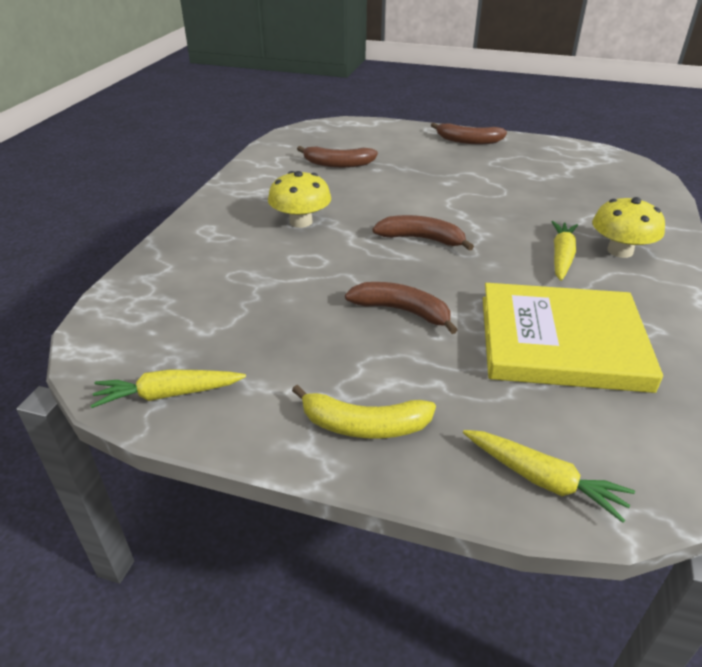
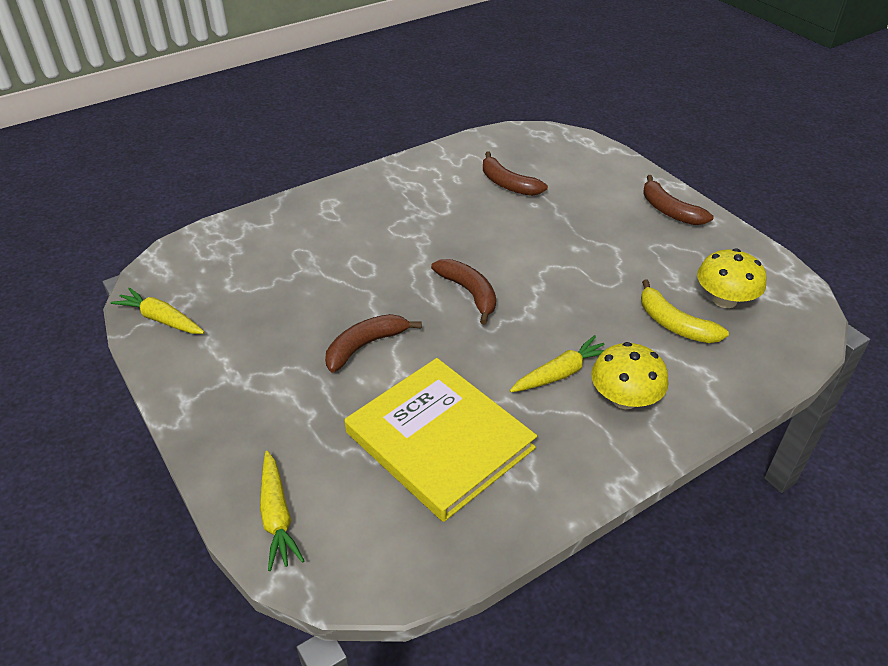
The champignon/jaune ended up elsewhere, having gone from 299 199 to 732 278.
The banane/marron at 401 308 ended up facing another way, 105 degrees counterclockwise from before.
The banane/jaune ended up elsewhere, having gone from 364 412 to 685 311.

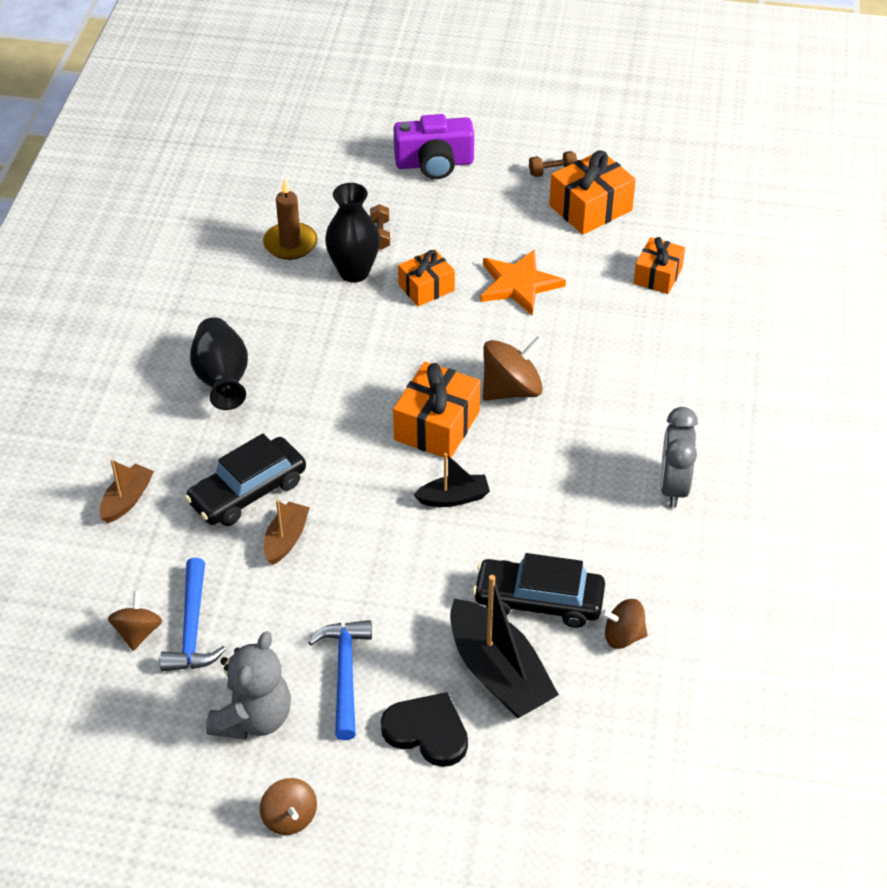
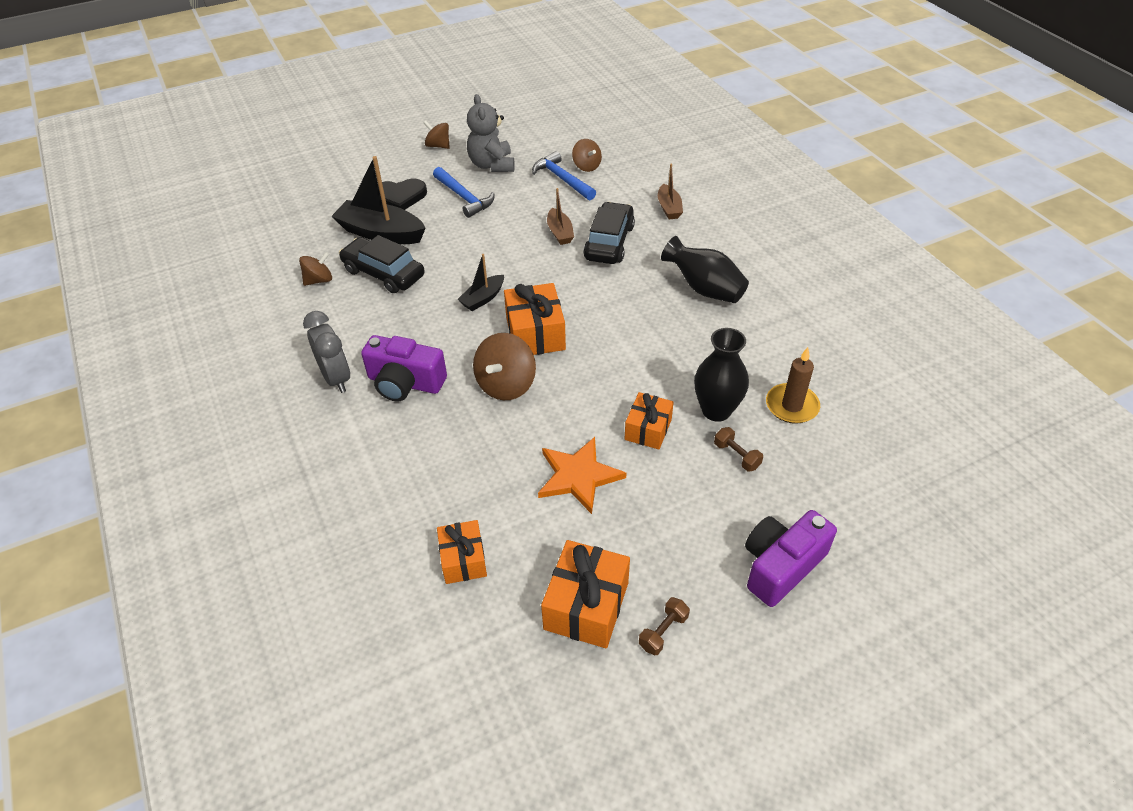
The voiture/noir at 539 590 ended up facing another way, 120 degrees counterclockwise from before.
The second view gained the appareil photo/violet at 404 368.

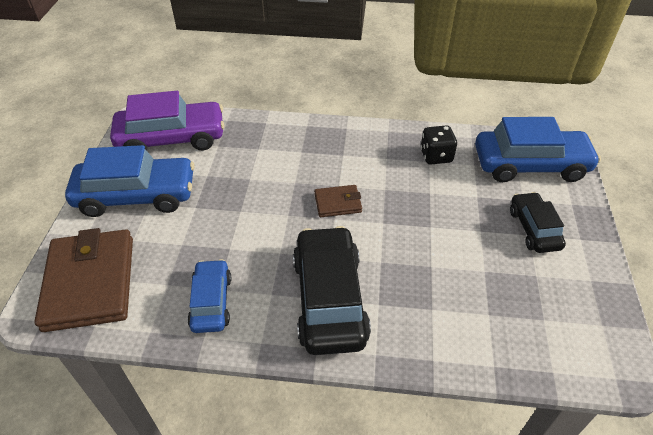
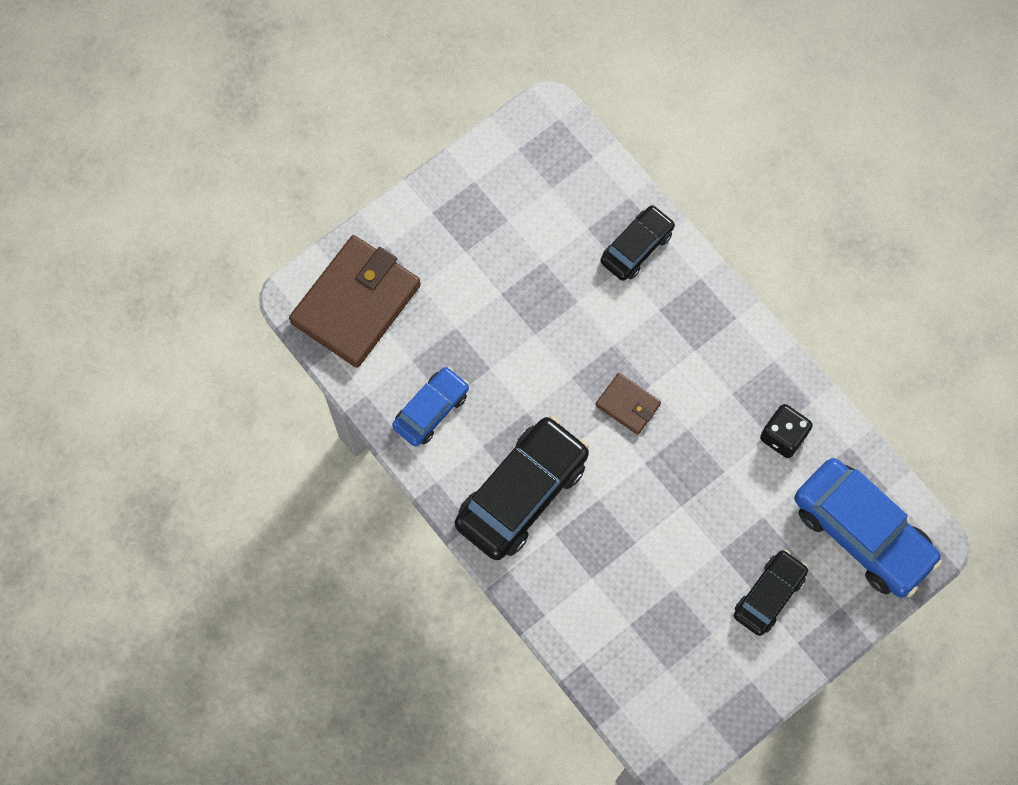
The second view lost the voiture/violet at 167 121.
The second view lost the voiture/bleu at 130 181.
The second view gained the voiture/noir at 637 243.

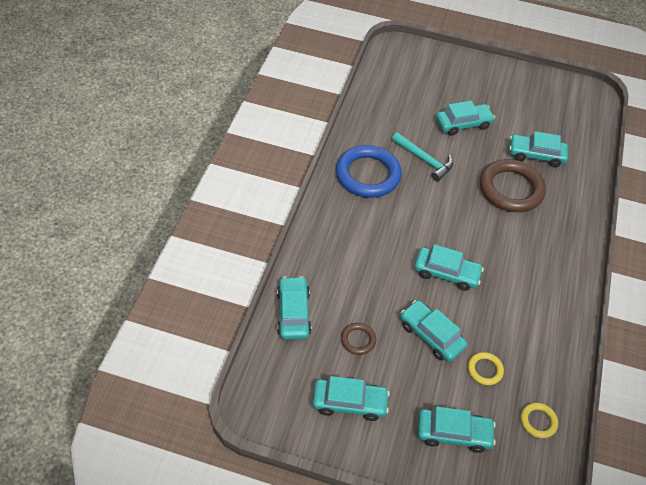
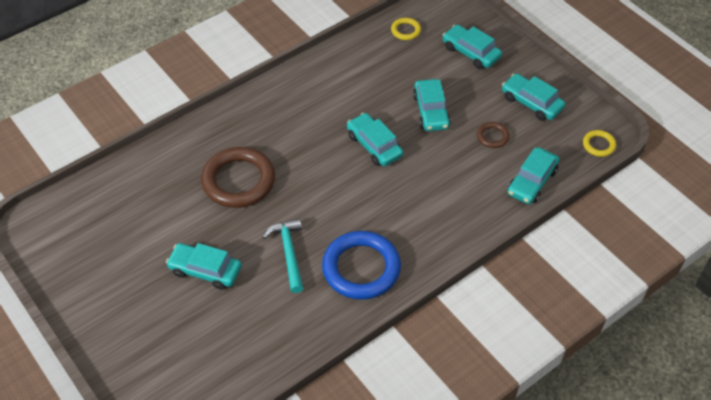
The second view lost the voiture/turquoise at 538 149.
The anneau/jaune ended up elsewhere, having gone from 486 368 to 599 143.

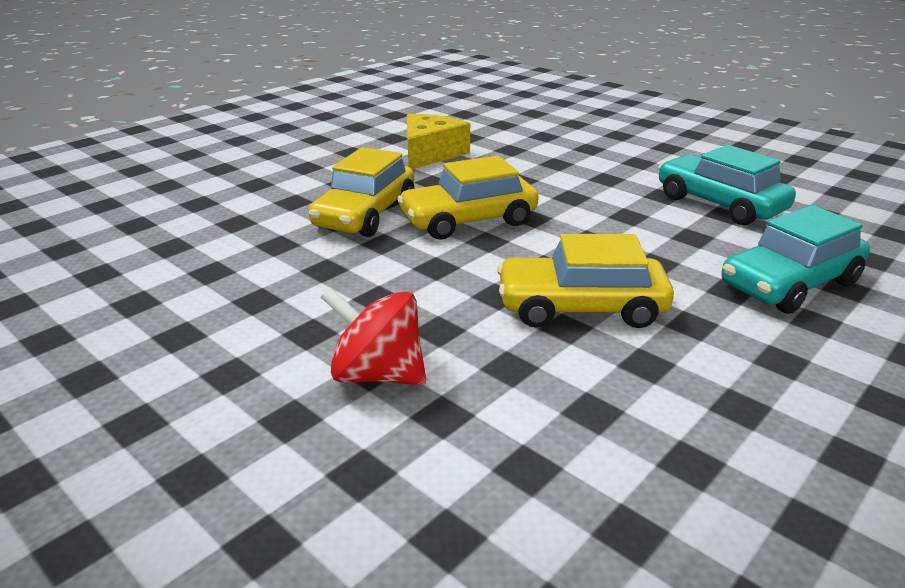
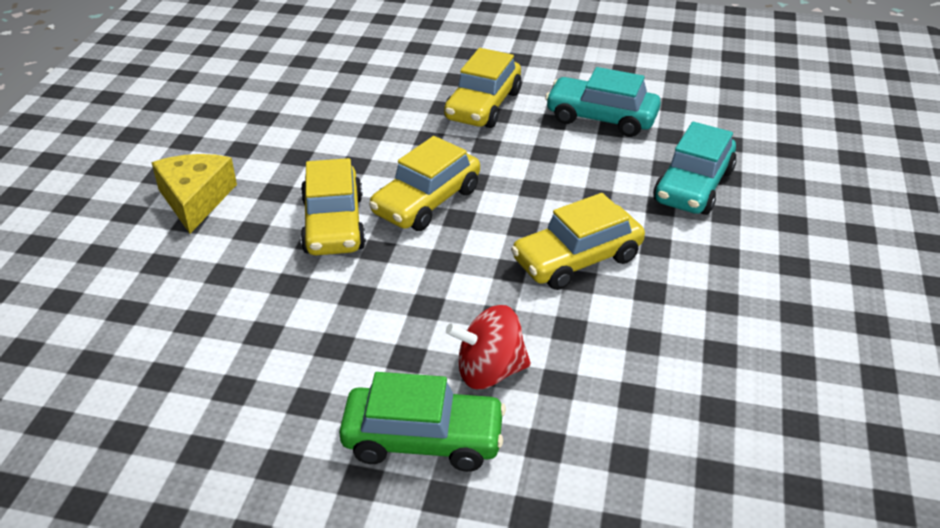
The fromage/jaune ended up elsewhere, having gone from 438 141 to 194 194.
The second view gained the voiture/jaune at 483 88.
The second view gained the voiture/vert at 422 422.

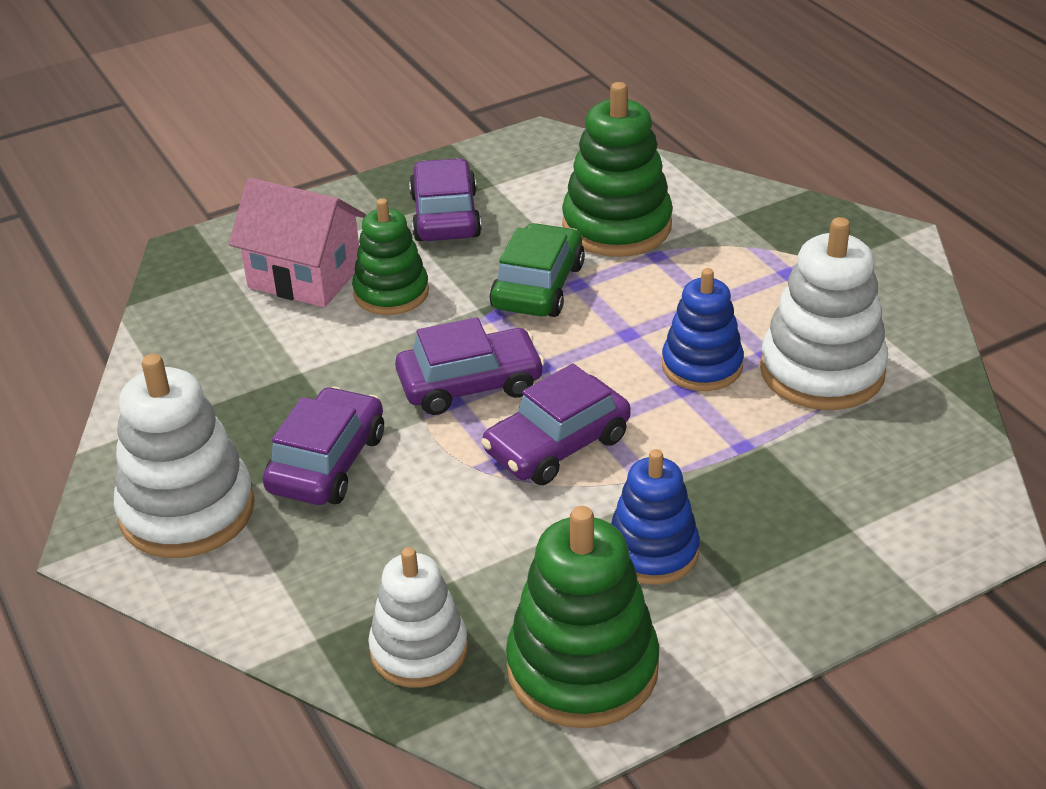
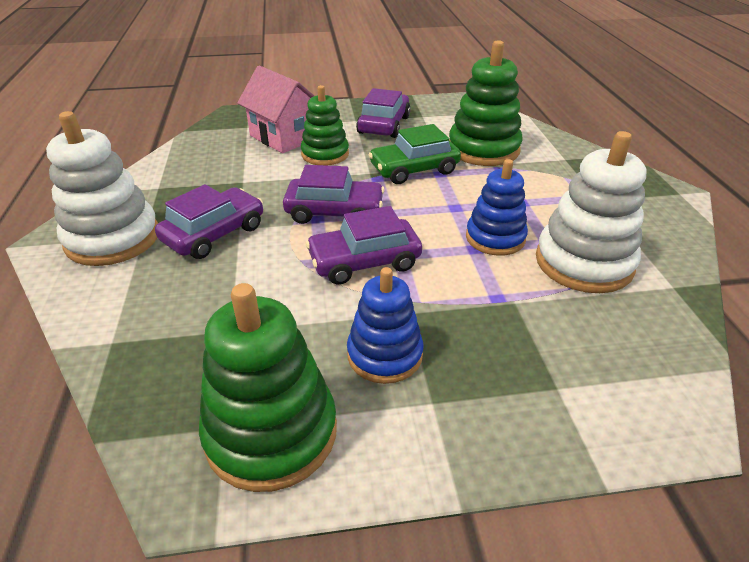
The voiture/vert at 537 270 ended up facing another way, 150 degrees counterclockwise from before.
The second view lost the jouet à empiler/blanc at 418 617.

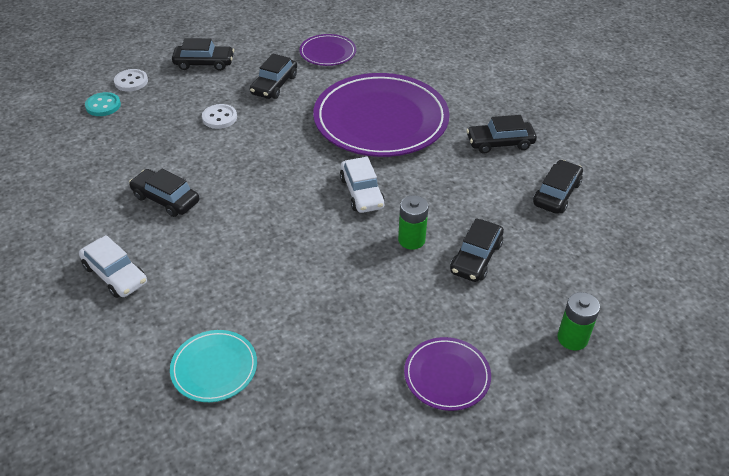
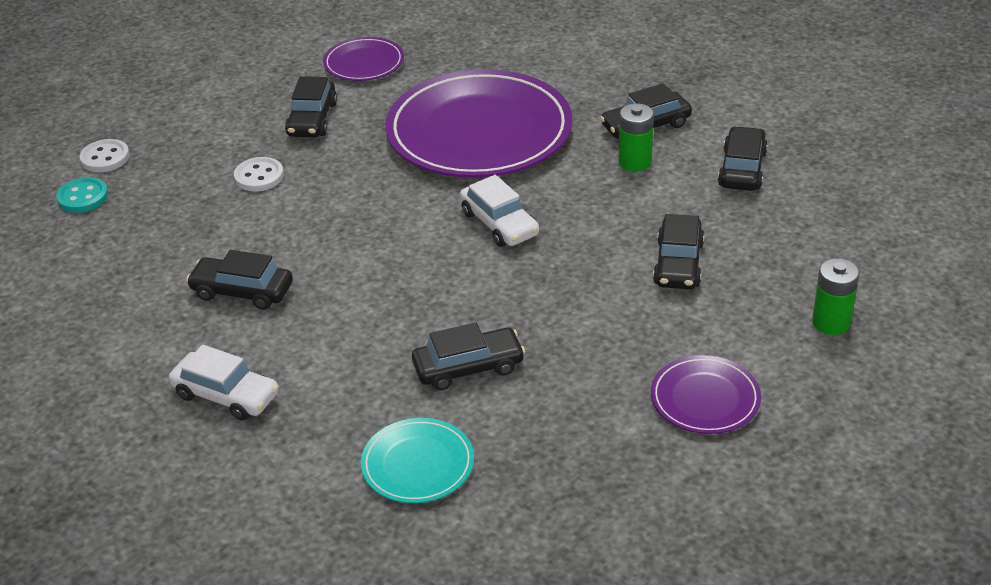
The voiture/noir ended up elsewhere, having gone from 203 54 to 468 356.
The pile/vert ended up elsewhere, having gone from 413 222 to 636 137.

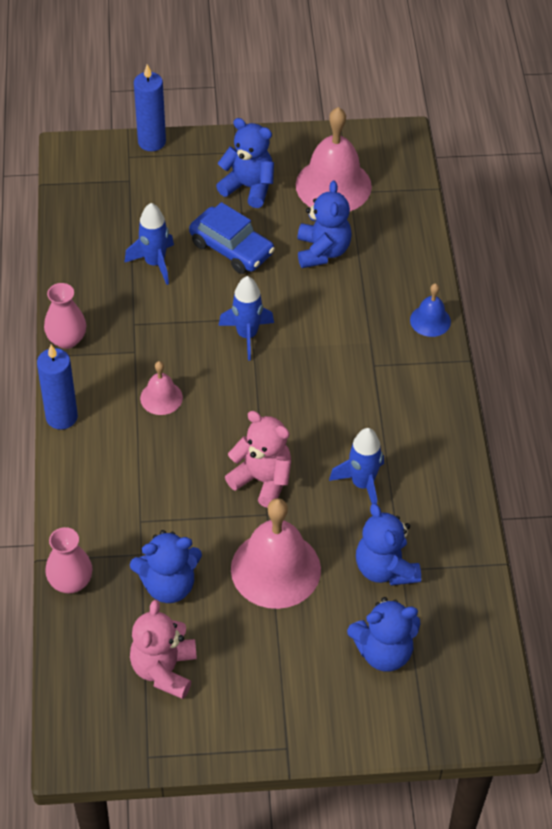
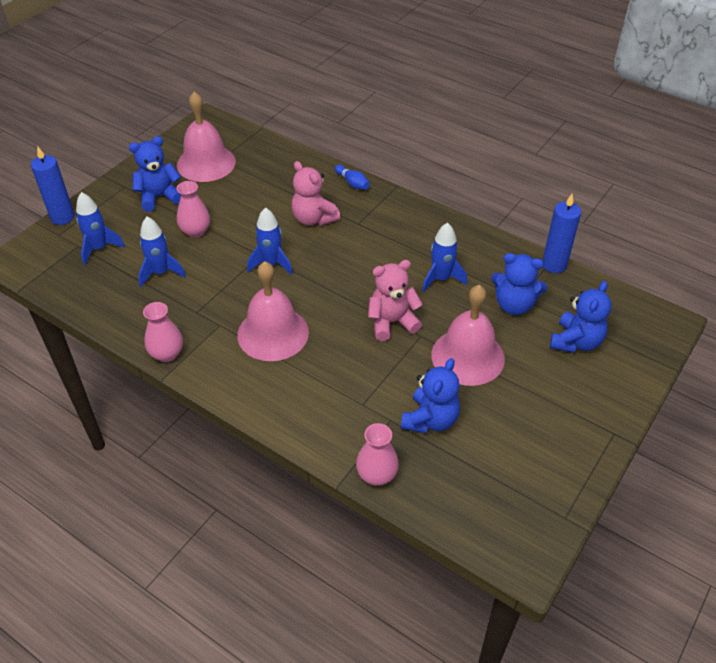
The second view lost the ours en peluche/bleu at 324 224.
Where the voiture/bleu stood at 232 238, the vase/rose came to stand at 193 209.
Where the cloche/bleu stood at 430 310, the quille/bleu came to stand at 352 177.
The bougie/bleu ended up elsewhere, having gone from 57 387 to 561 233.
The size of the cloche/rose at 161 388 changed by a factor of 1.98.
The ours en peluche/rose ended up elsewhere, having gone from 163 649 to 315 193.
The second view gained the fusée/bleu at 100 228.

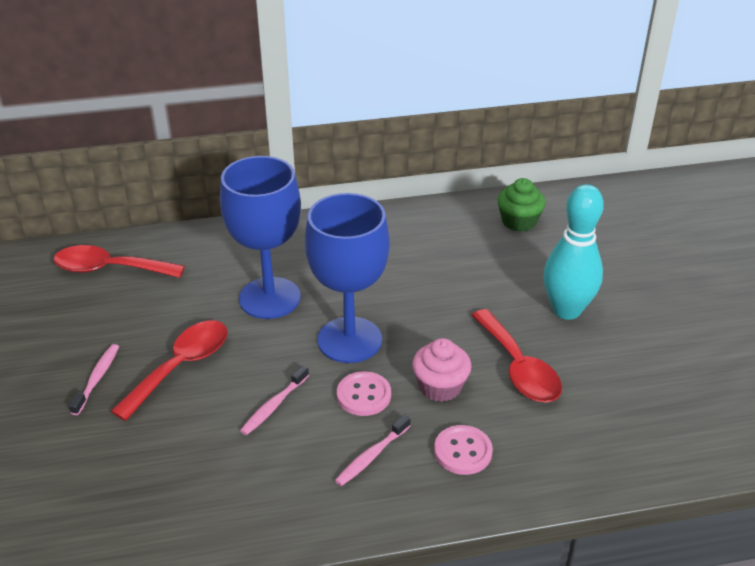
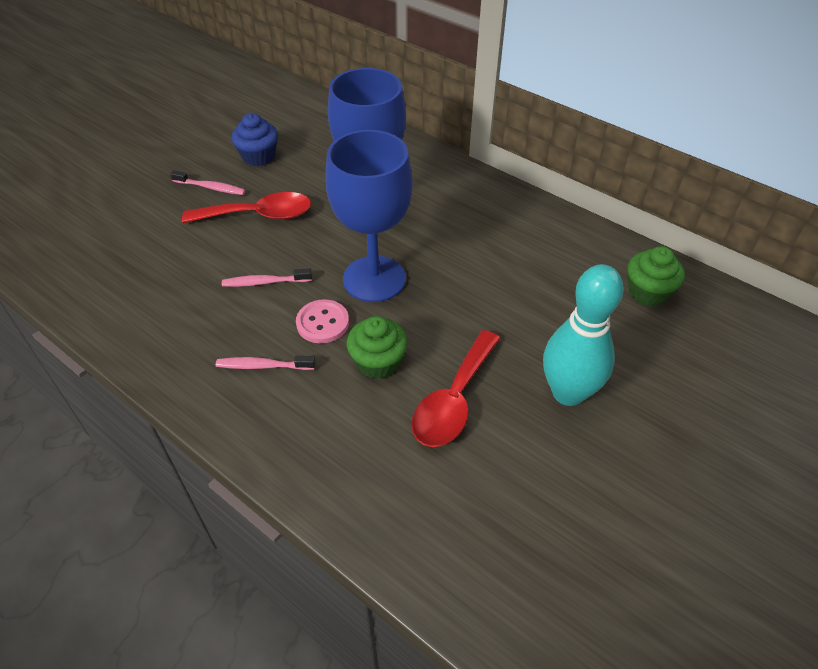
The second view lost the cuillère/rouge at 119 261.
What was the muffin/rose at 442 370 turned into the muffin/vert at 377 347.
The brosse à dents/rose at 94 379 ended up facing another way, 45 degrees clockwise from before.
The second view lost the bouton/rose at 463 450.
The second view gained the muffin/bleu at 255 139.

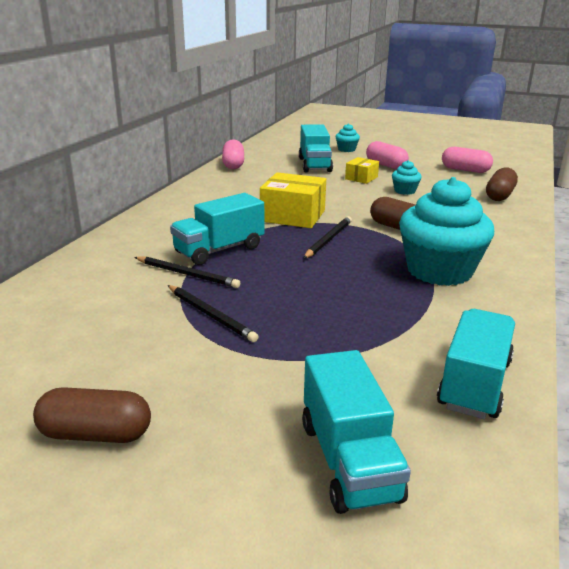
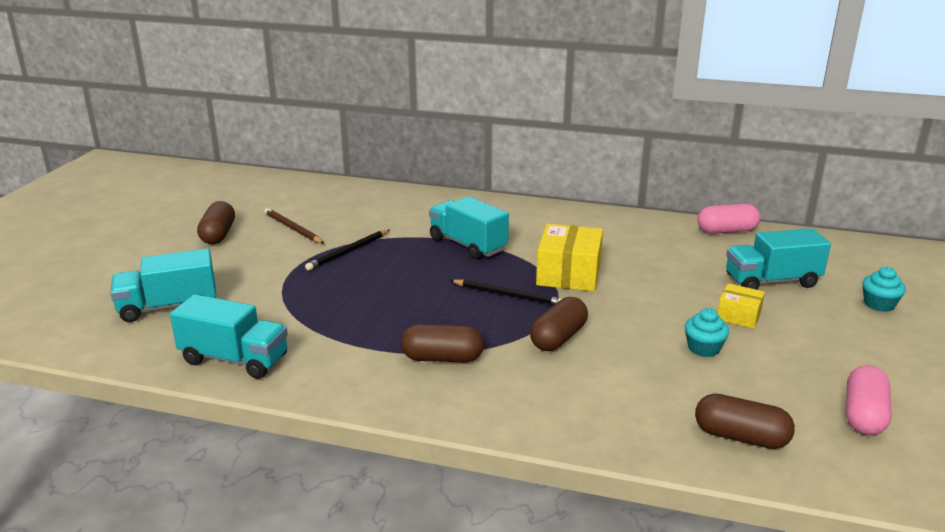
The second view lost the gélule/rose at 387 155.
Where the muffin/turquoise stood at 446 231, the gélule/marron came to stand at 442 343.
The second view lost the crayon/noir at 187 272.
The second view gained the crayon/marron at 294 226.

